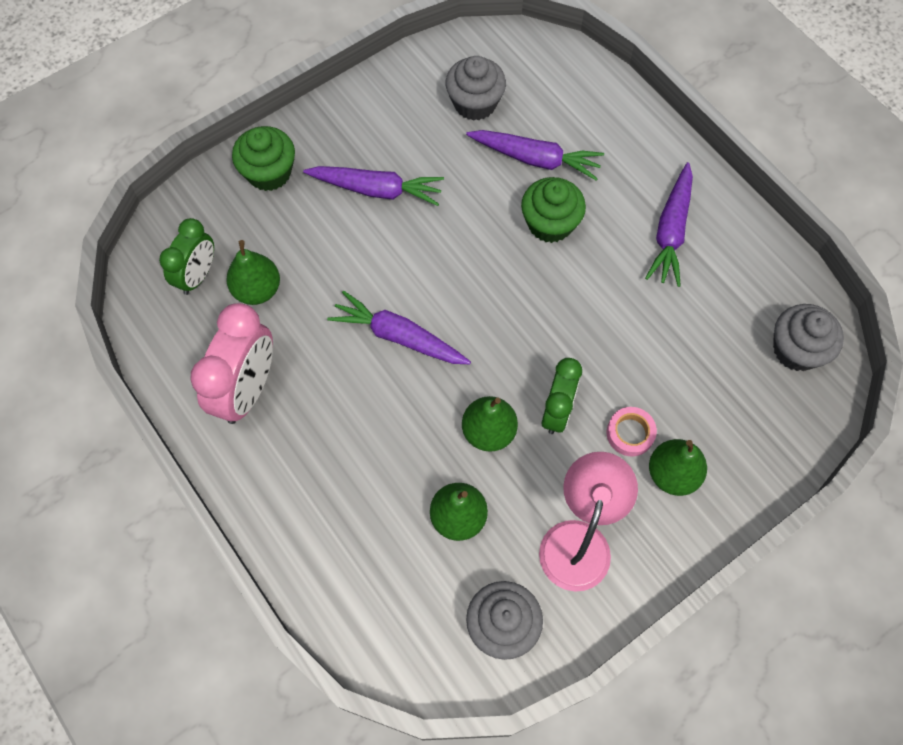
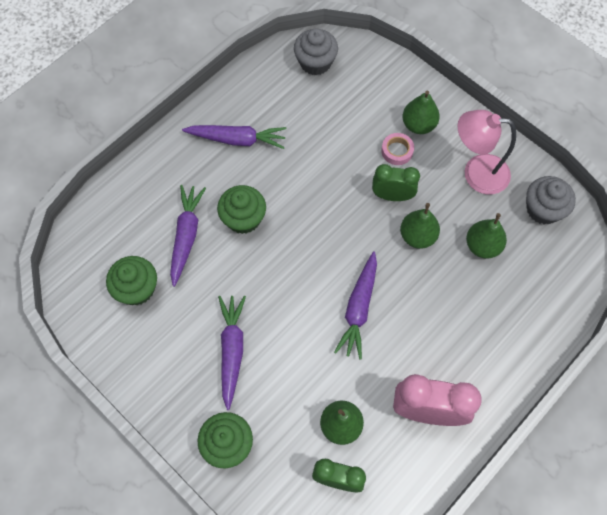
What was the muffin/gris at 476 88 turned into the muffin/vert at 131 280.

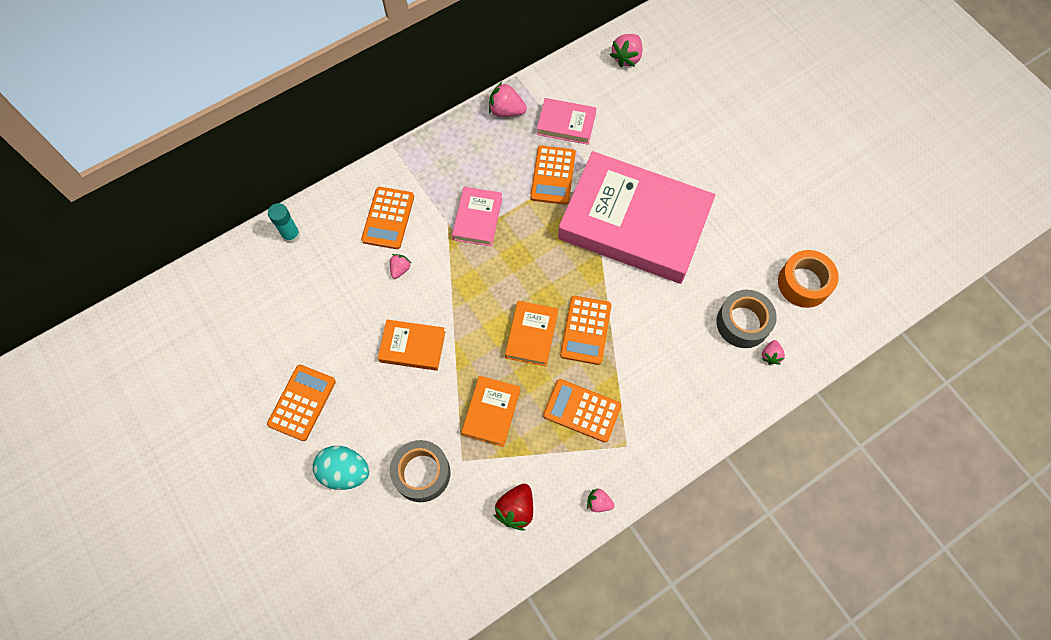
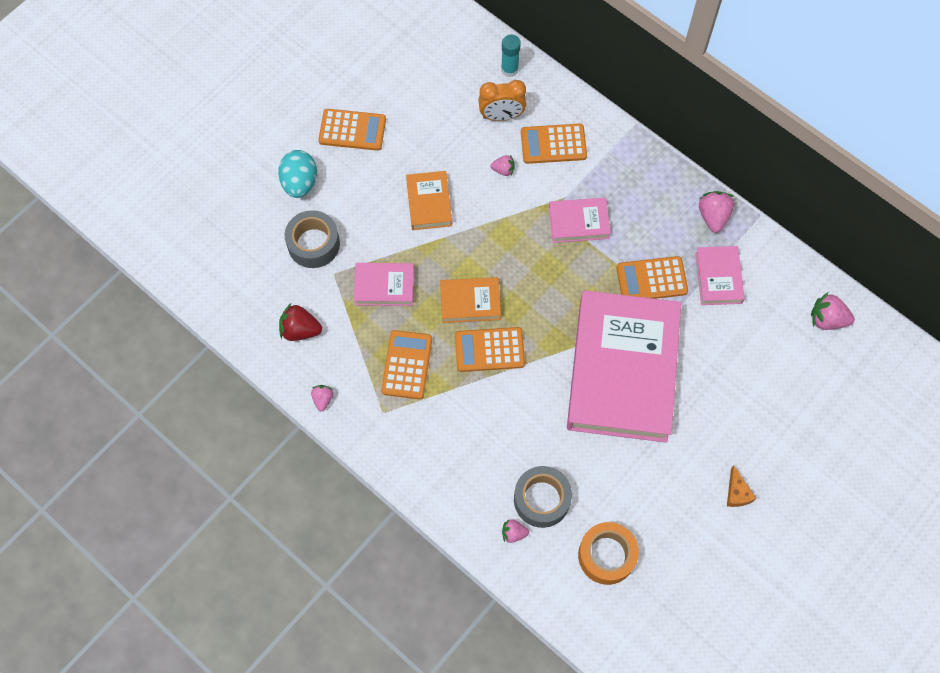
What was the livre/orange at 490 411 turned into the livre/rose at 384 284.
The second view gained the réveil/orange at 502 100.
The second view gained the fromage/orange at 741 486.

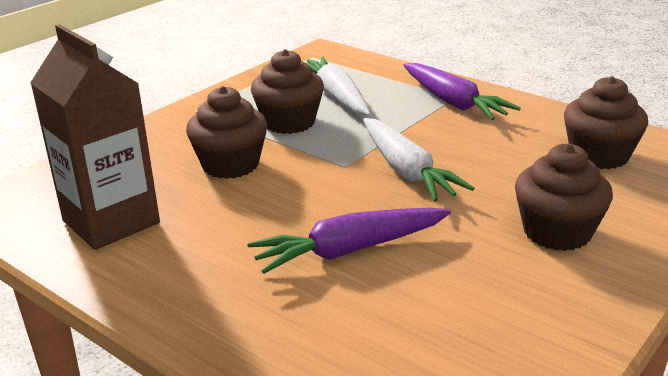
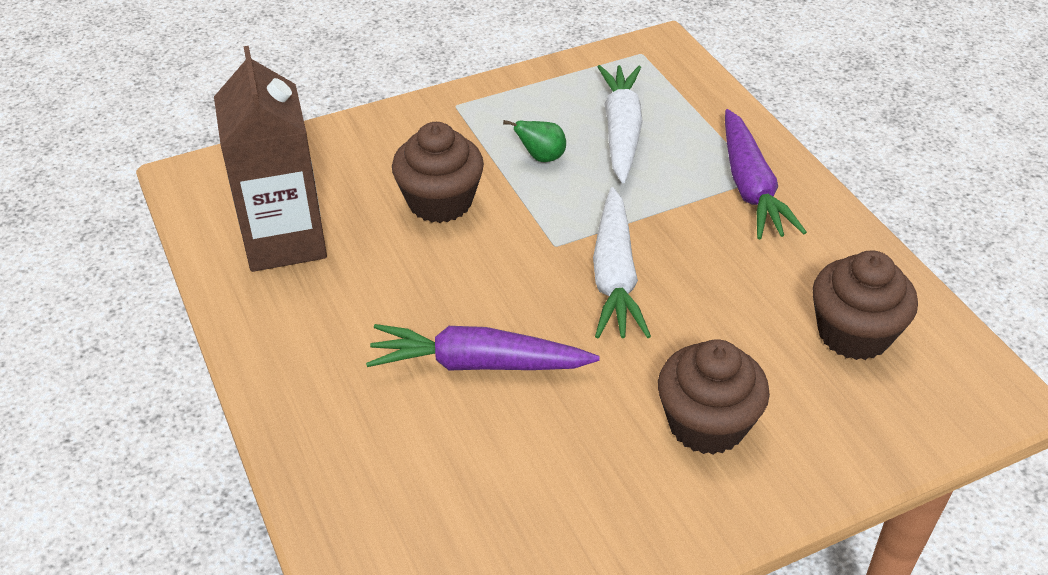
Where the muffin/marron stood at 287 91, the poire/vert came to stand at 534 141.

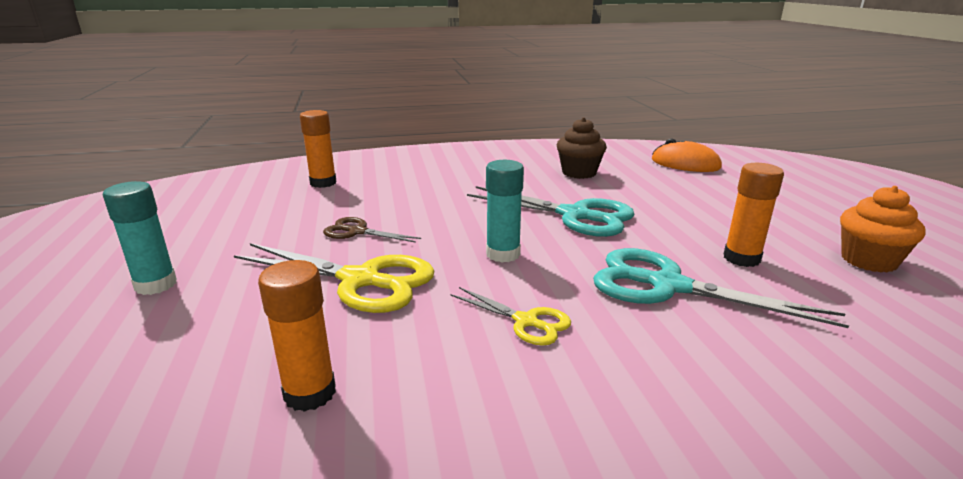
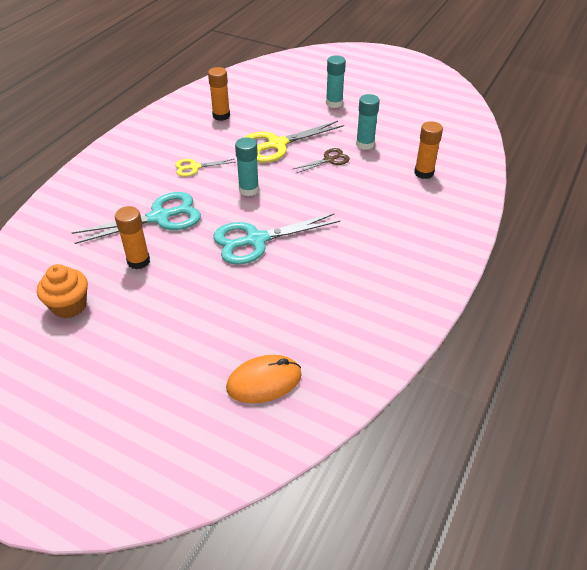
The second view lost the muffin/marron at 582 148.
The second view gained the bâton de colle/turquoise at 368 122.

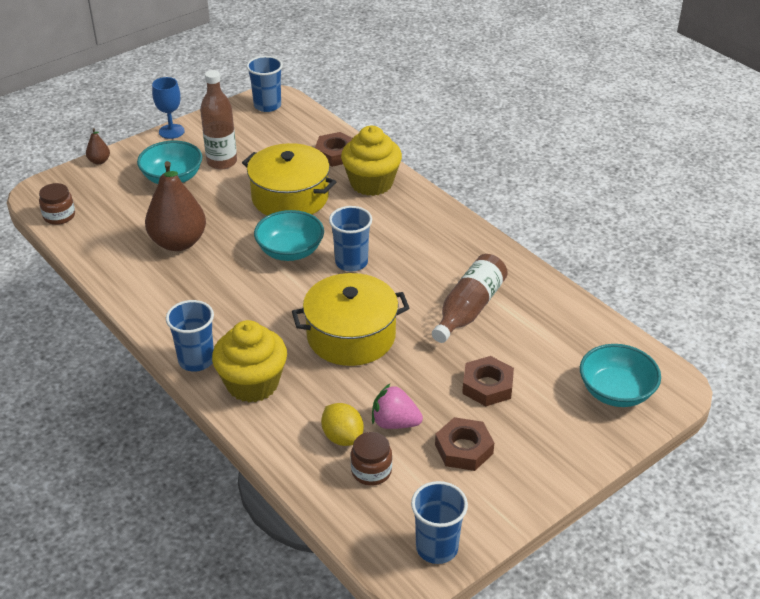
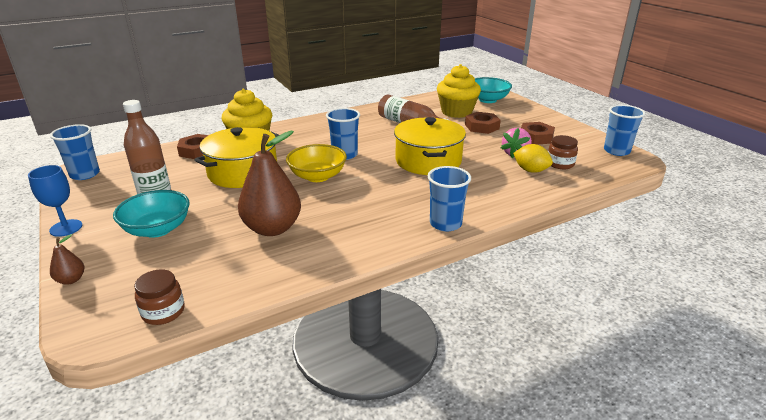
What was the bol/turquoise at 289 235 turned into the bol/jaune at 316 163.
The muffin/jaune ended up elsewhere, having gone from 249 361 to 459 91.
The citron/jaune at 342 424 ended up facing another way, 60 degrees clockwise from before.

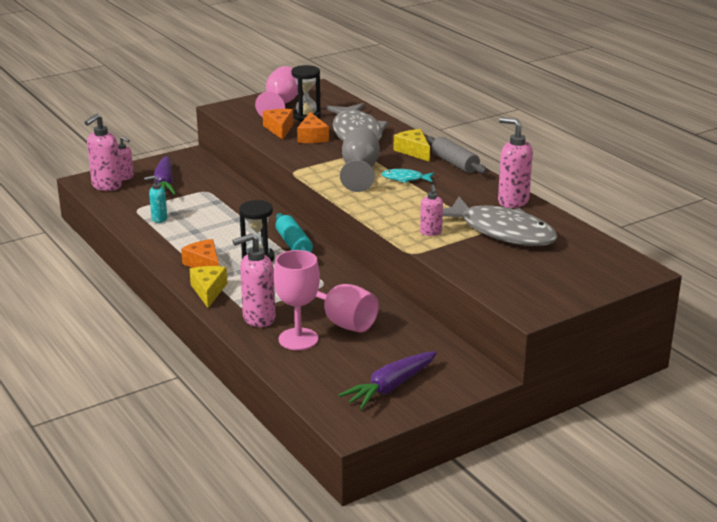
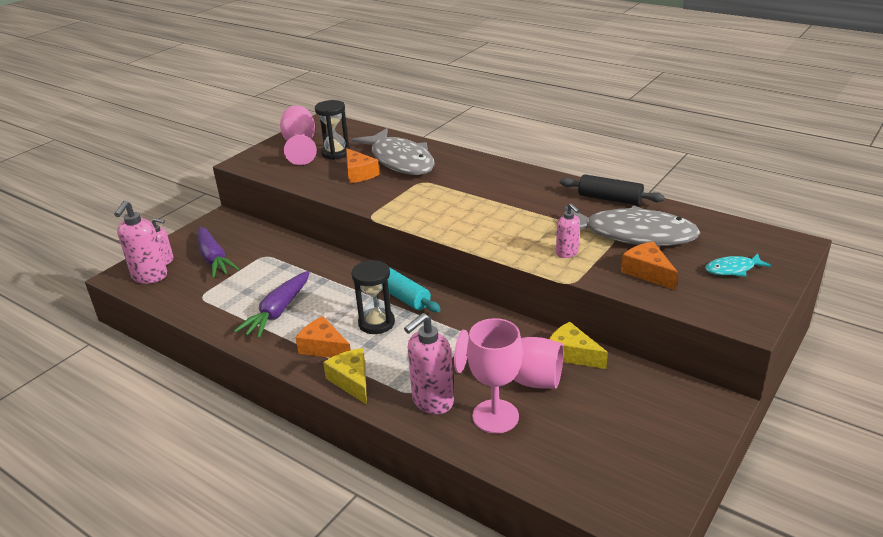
The fromage/orange ended up elsewhere, having gone from 278 124 to 649 265.
Where the distributeur de savon/rose stood at 515 162, the rouleau à pâtisserie/noir came to stand at 612 189.
The second view lost the verre à pied/gris at 360 159.
The fromage/jaune ended up elsewhere, having gone from 412 145 to 578 345.
The second view lost the rouleau à pâtisserie/gris at 456 155.
The poisson/turquoise ended up elsewhere, having gone from 408 176 to 738 265.
The second view lost the distributeur de savon/turquoise at 155 199.
The carotte/violet ended up elsewhere, having gone from 387 380 to 272 304.

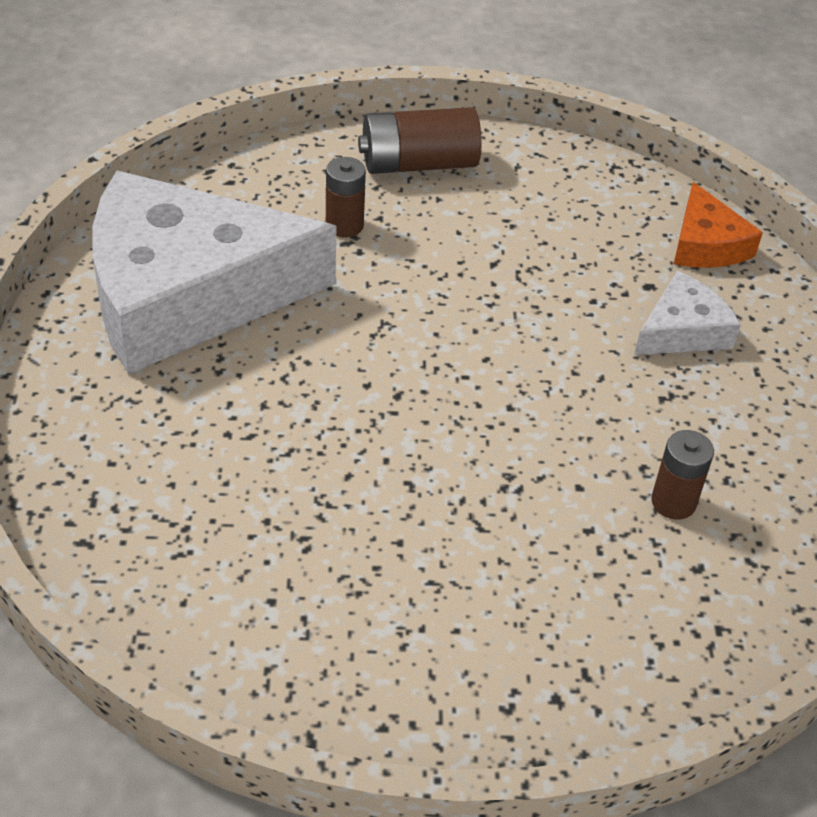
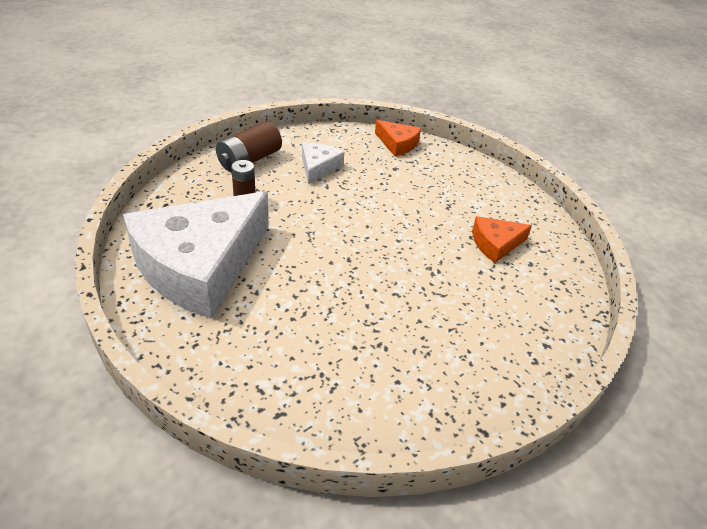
The fromage/blanc ended up elsewhere, having gone from 687 313 to 323 163.
Where the pile/marron stood at 682 475, the fromage/orange came to stand at 502 239.

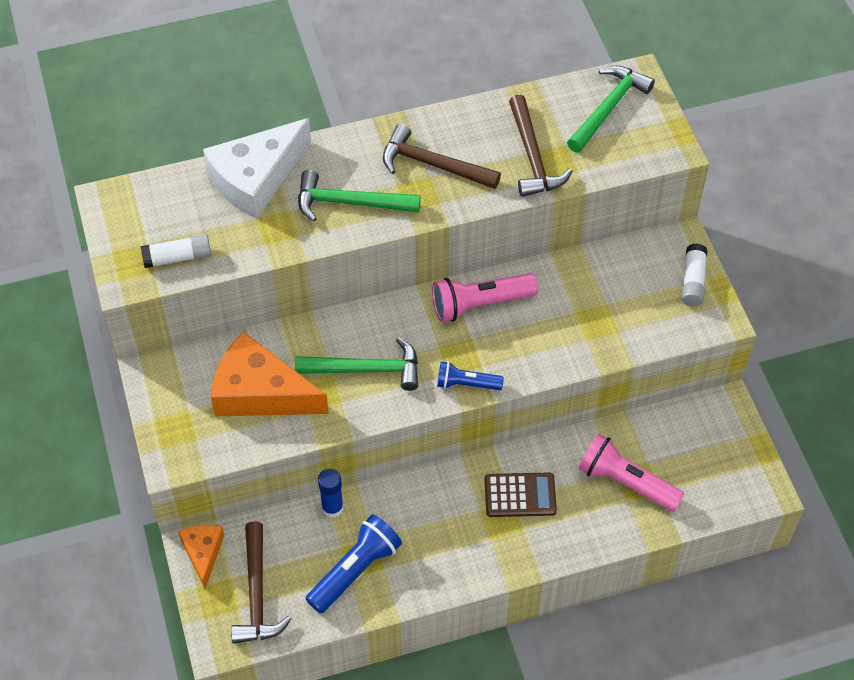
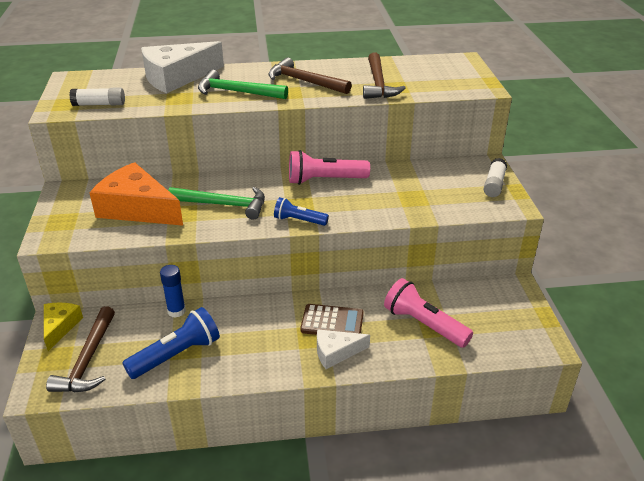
The second view lost the marteau/vert at 611 109.
What was the fromage/orange at 201 557 turned into the fromage/jaune at 63 327.
The second view gained the fromage/blanc at 343 349.

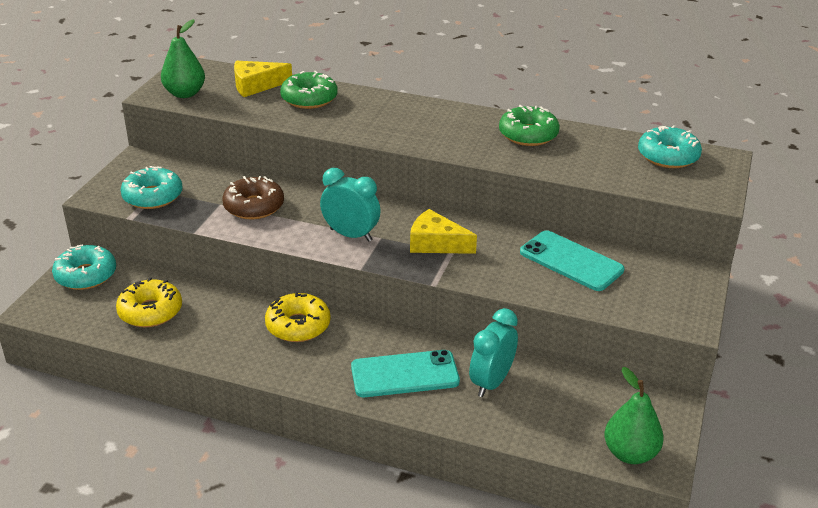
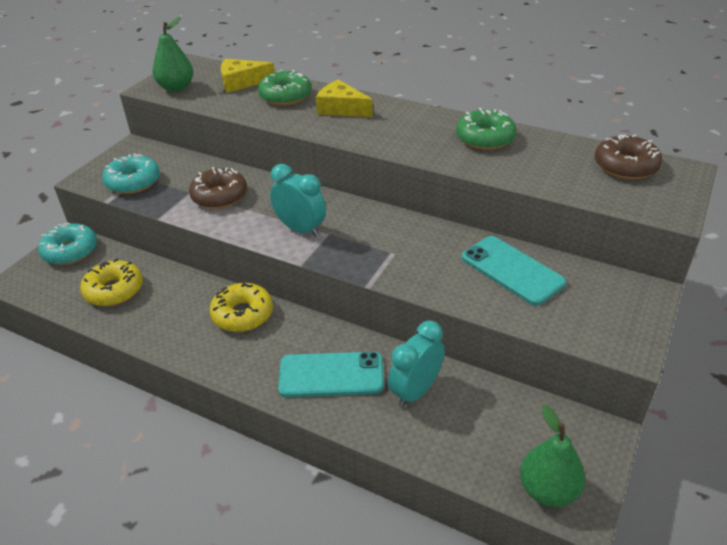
What was the beignet/turquoise at 670 146 turned into the beignet/marron at 628 156.
The fromage/jaune ended up elsewhere, having gone from 443 231 to 344 98.

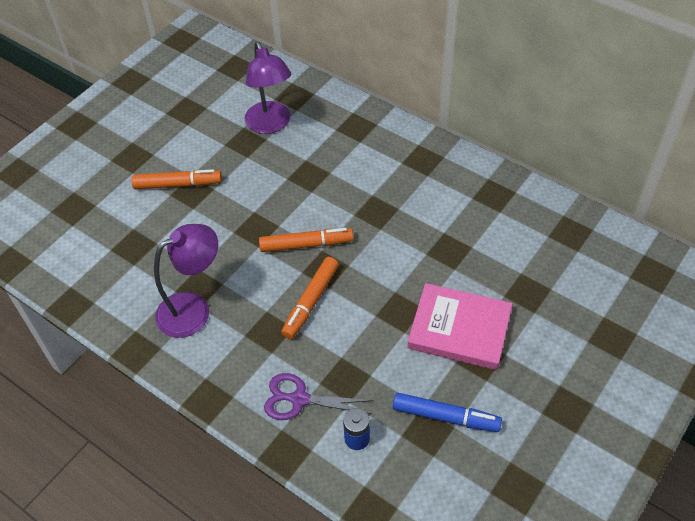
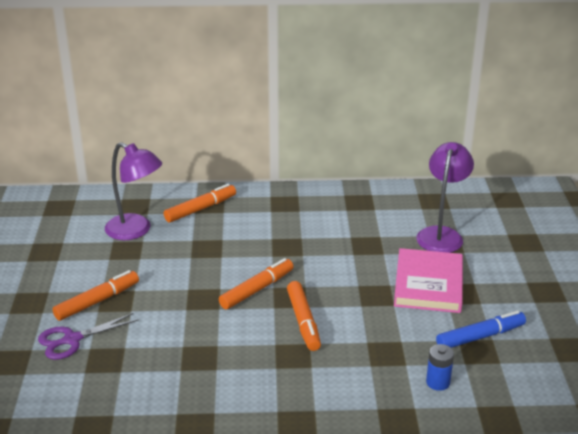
The lampe/violet ended up elsewhere, having gone from 186 281 to 445 197.
The livre/rose at 460 326 ended up facing another way, 60 degrees counterclockwise from before.
The ciseaux/violet ended up elsewhere, having gone from 319 396 to 88 336.
The second view gained the feutre/orange at 200 203.

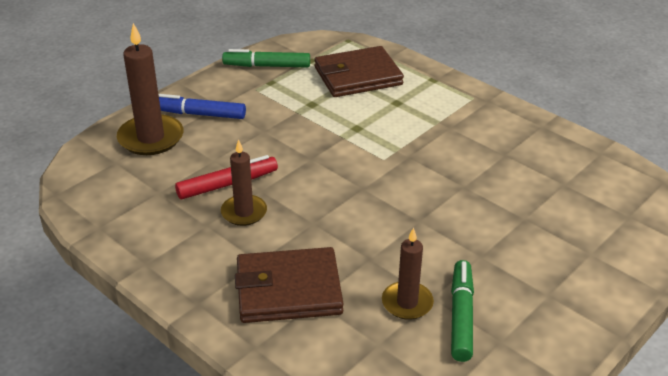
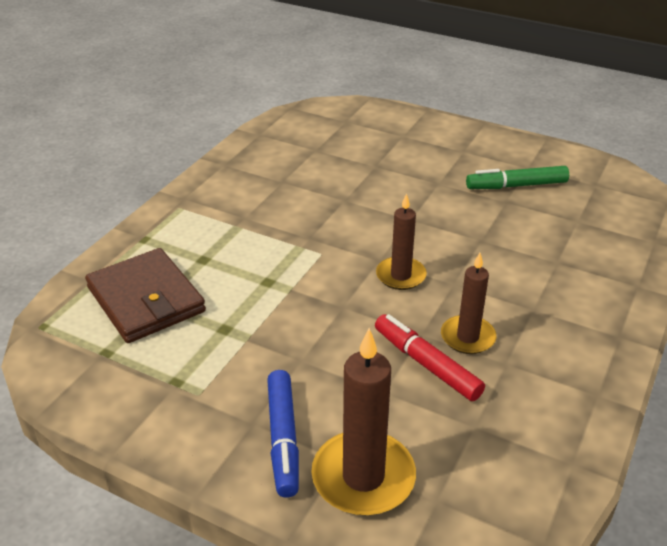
The second view lost the feutre/vert at 266 58.
The bougie/marron ended up elsewhere, having gone from 408 273 to 401 241.
The second view lost the portefeuille/marron at 289 285.

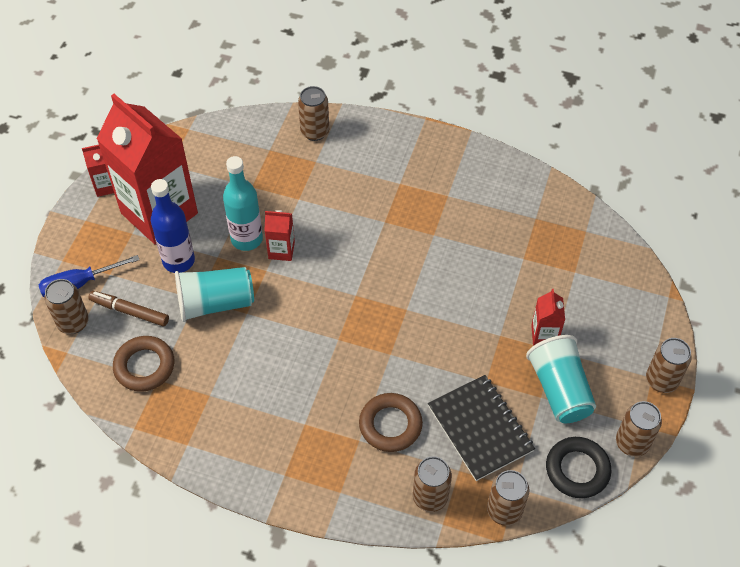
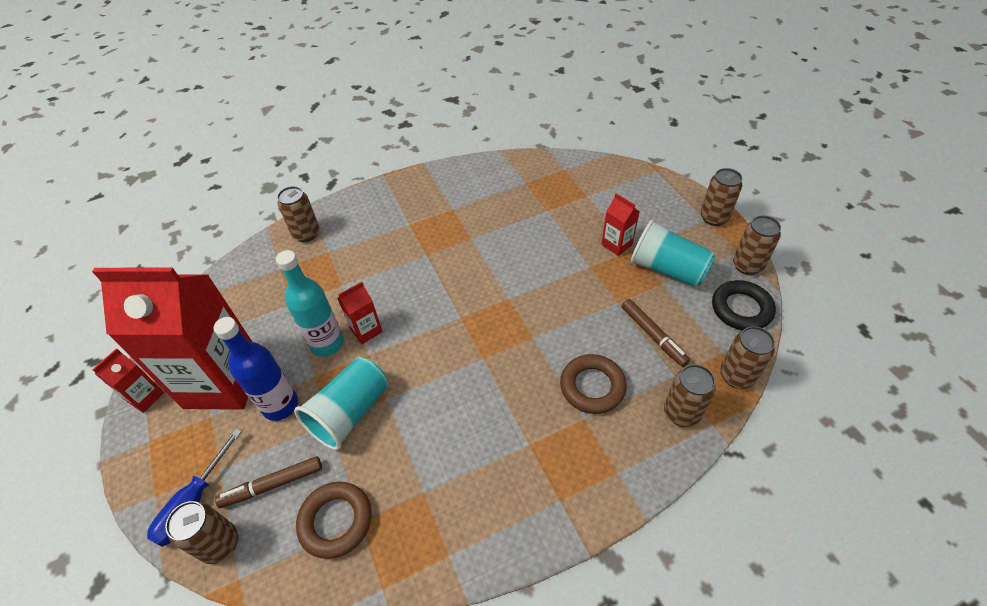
Where the carnet/noir stood at 481 428, the feutre/marron came to stand at 655 333.

